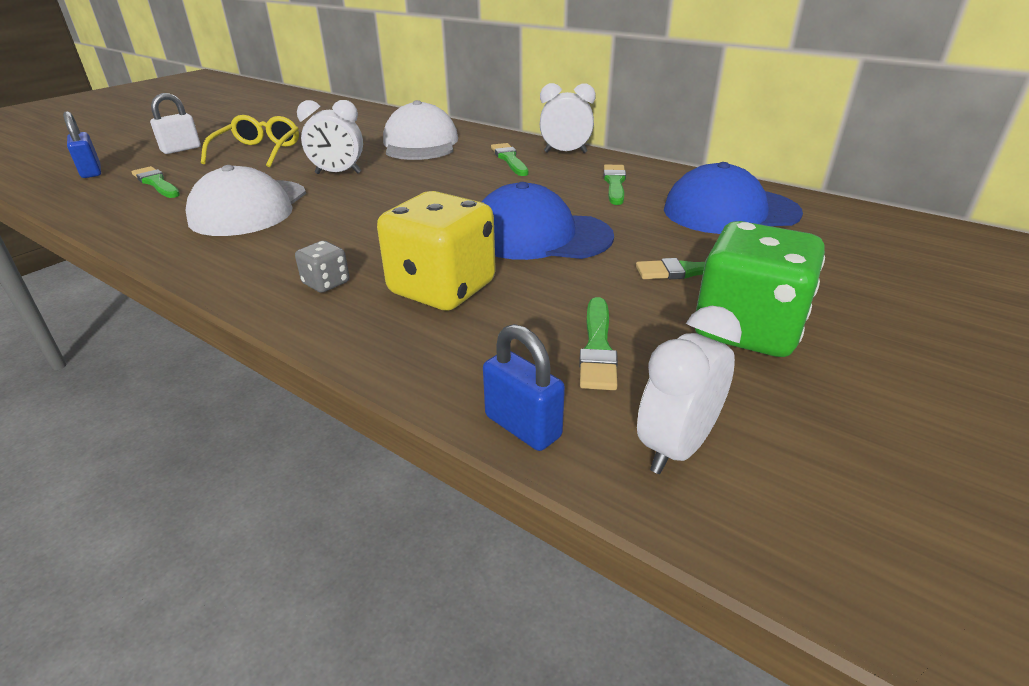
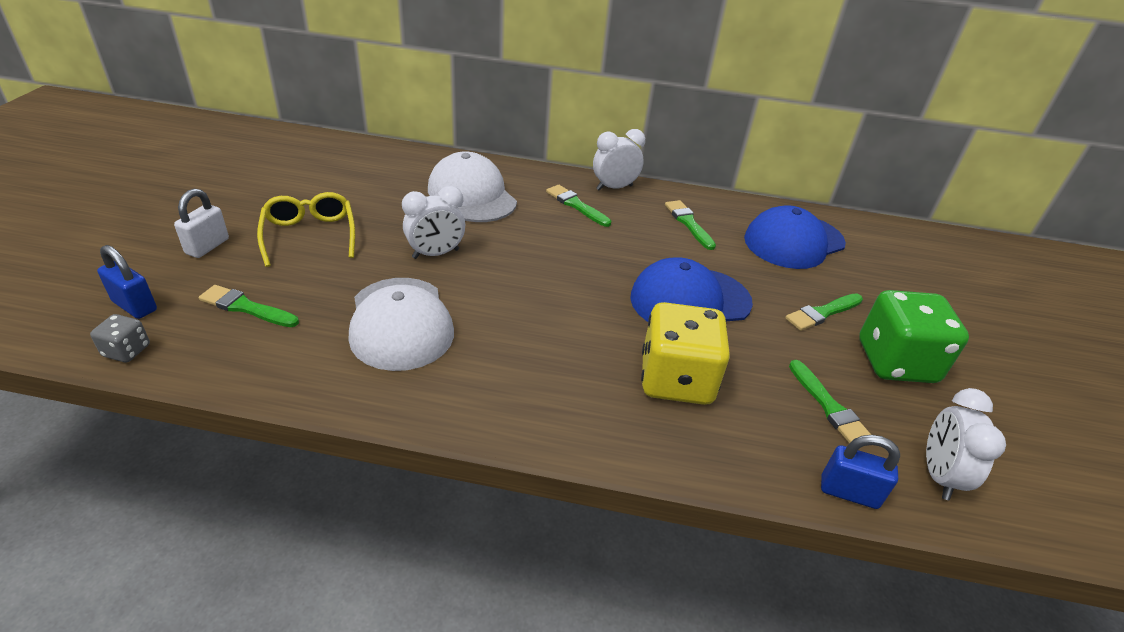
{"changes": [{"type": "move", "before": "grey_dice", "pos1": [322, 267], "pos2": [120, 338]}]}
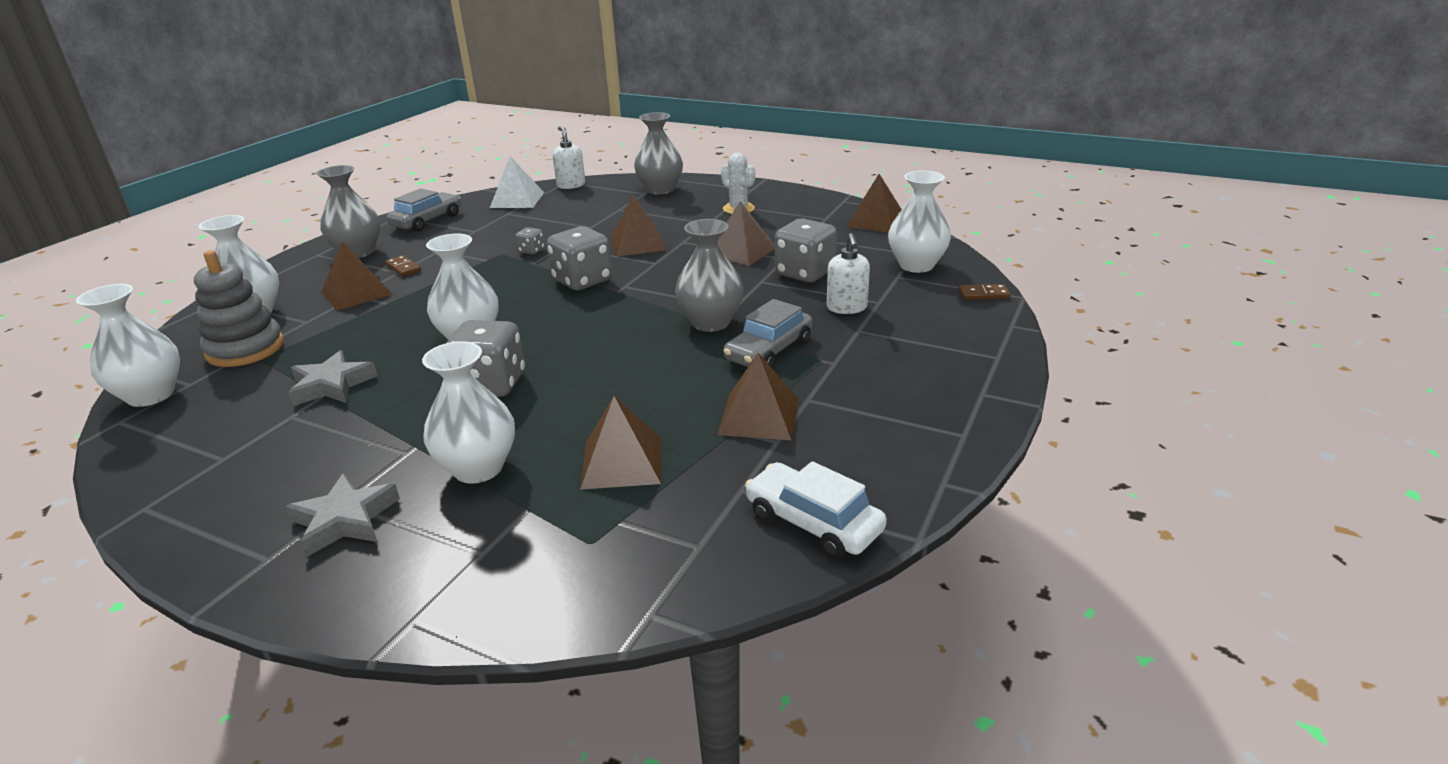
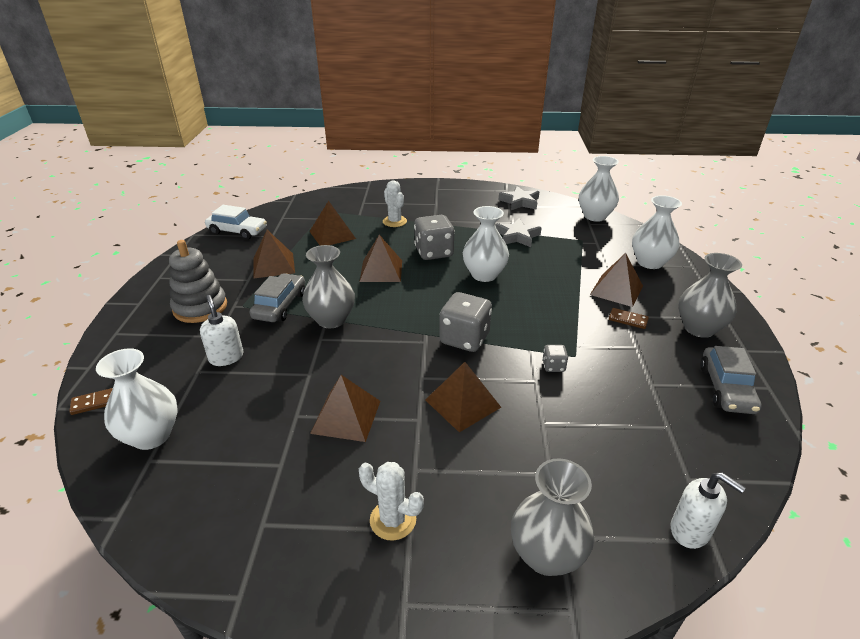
{"changes": [{"type": "delete", "before": "white_pyramid", "pos1": [517, 182]}, {"type": "move", "before": "brown_pyramid", "pos1": [874, 203], "pos2": [380, 258]}, {"type": "delete", "before": "grey_dice", "pos1": [806, 250]}, {"type": "move", "before": "grey_stacking_toy", "pos1": [239, 308], "pos2": [198, 281]}, {"type": "replace", "before": "white_vase", "after": "white_cactus", "pos1": [468, 412], "pos2": [395, 203]}, {"type": "move", "before": "grey_star", "pos1": [342, 515], "pos2": [519, 198]}]}
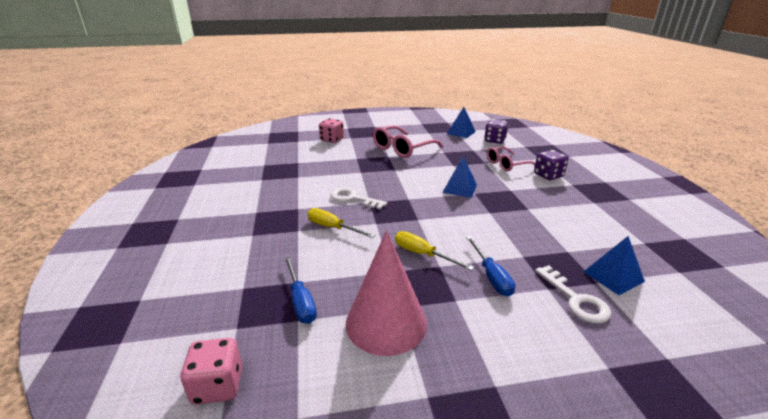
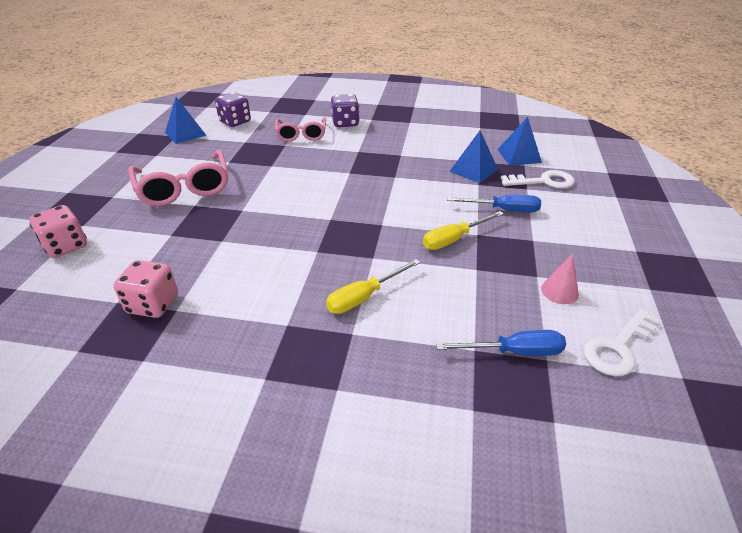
{"changes": [{"type": "move", "before": "blue_pyramid", "pos1": [460, 177], "pos2": [474, 157]}, {"type": "move", "before": "white_key", "pos1": [358, 198], "pos2": [622, 342]}, {"type": "resize", "before": "pink_cone", "pos1": [386, 293], "pos2": [560, 278], "scale": 0.43}, {"type": "move", "before": "pink_dice", "pos1": [211, 371], "pos2": [145, 289]}]}
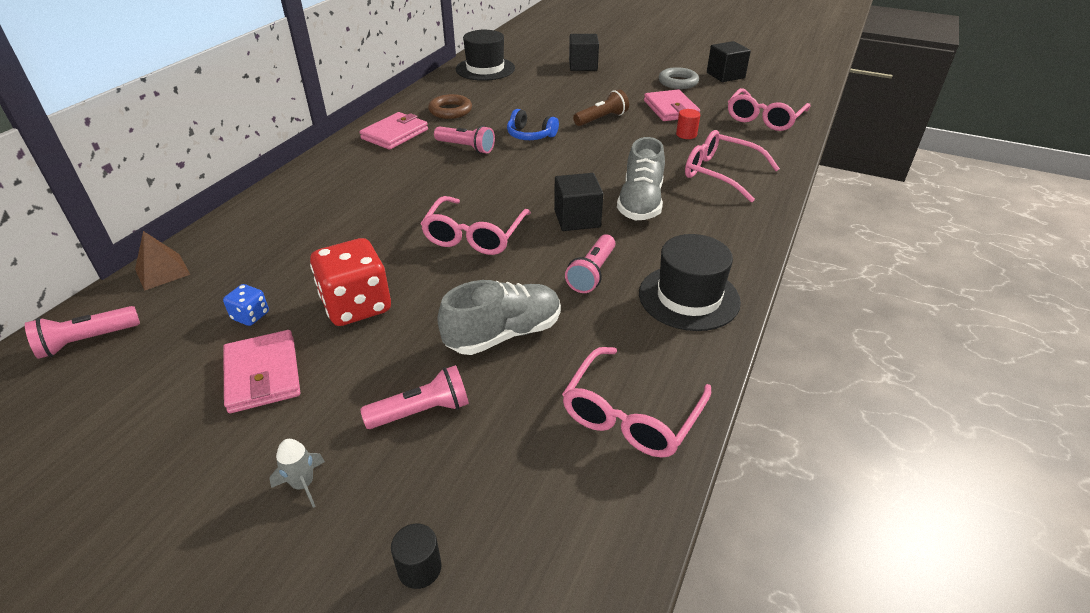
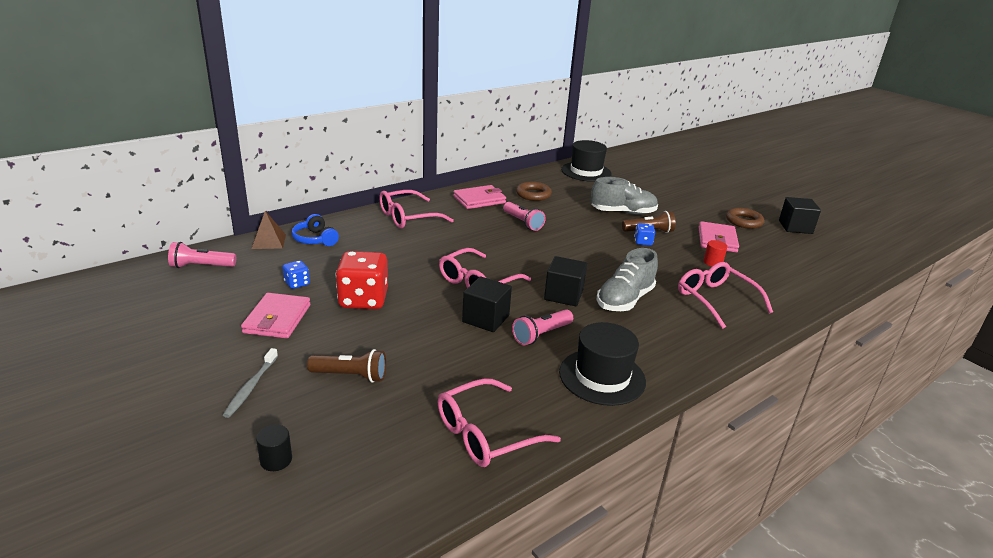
{"changes": [{"type": "move", "before": "black_cube", "pos1": [584, 52], "pos2": [487, 304]}, {"type": "recolor", "before": "grey_ring", "after": "brown_ring", "pos1": [679, 78], "pos2": [745, 218]}, {"type": "move", "before": "pink_glasses", "pos1": [769, 109], "pos2": [416, 209]}, {"type": "move", "before": "blue_headphones", "pos1": [533, 124], "pos2": [315, 230]}, {"type": "move", "before": "grey_shoe", "pos1": [499, 317], "pos2": [624, 196]}, {"type": "recolor", "before": "pink_flashlight", "after": "brown_flashlight", "pos1": [414, 397], "pos2": [346, 366]}, {"type": "replace", "before": "grey_rocket", "after": "grey_toothbrush", "pos1": [297, 473], "pos2": [250, 383]}, {"type": "insert", "after": "blue_dice", "pos2": [644, 234]}]}
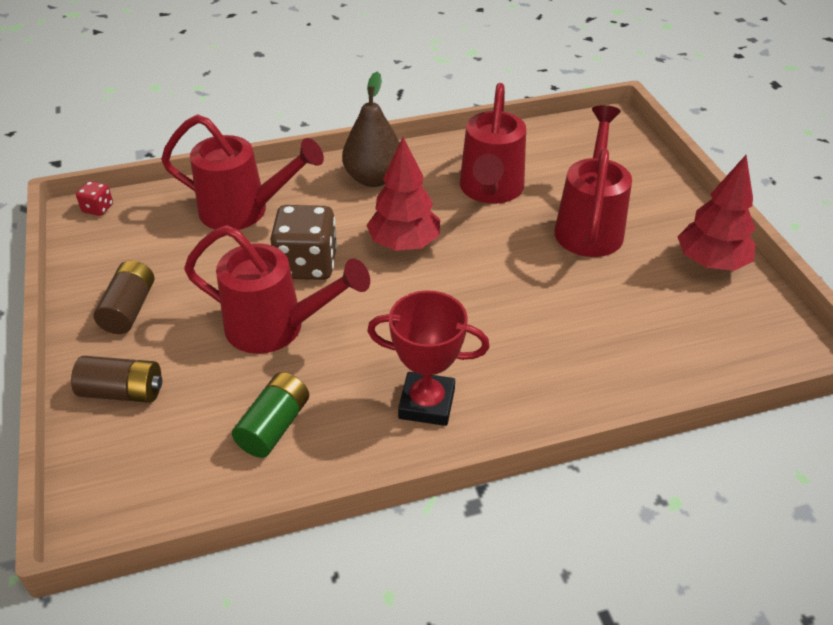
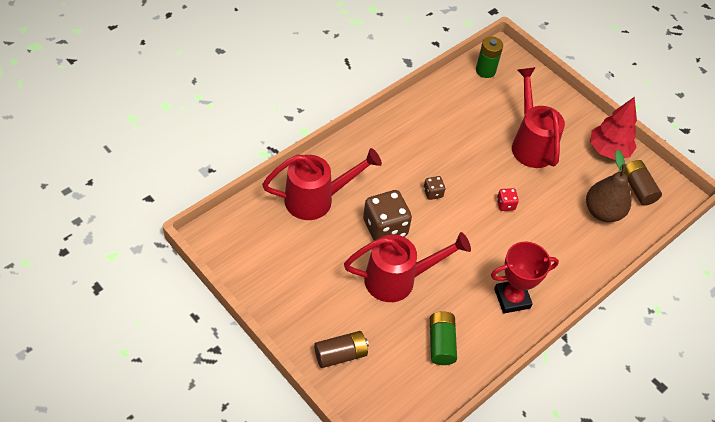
{"changes": [{"type": "move", "before": "brown_pear", "pos1": [371, 129], "pos2": [608, 186]}, {"type": "delete", "before": "red_watering_can", "pos1": [493, 143]}, {"type": "replace", "before": "red_tree", "after": "brown_dice", "pos1": [403, 194], "pos2": [434, 188]}, {"type": "move", "before": "red_dice", "pos1": [94, 198], "pos2": [508, 199]}, {"type": "move", "before": "brown_battery", "pos1": [124, 297], "pos2": [643, 183]}, {"type": "insert", "after": "green_battery", "pos2": [489, 57]}]}
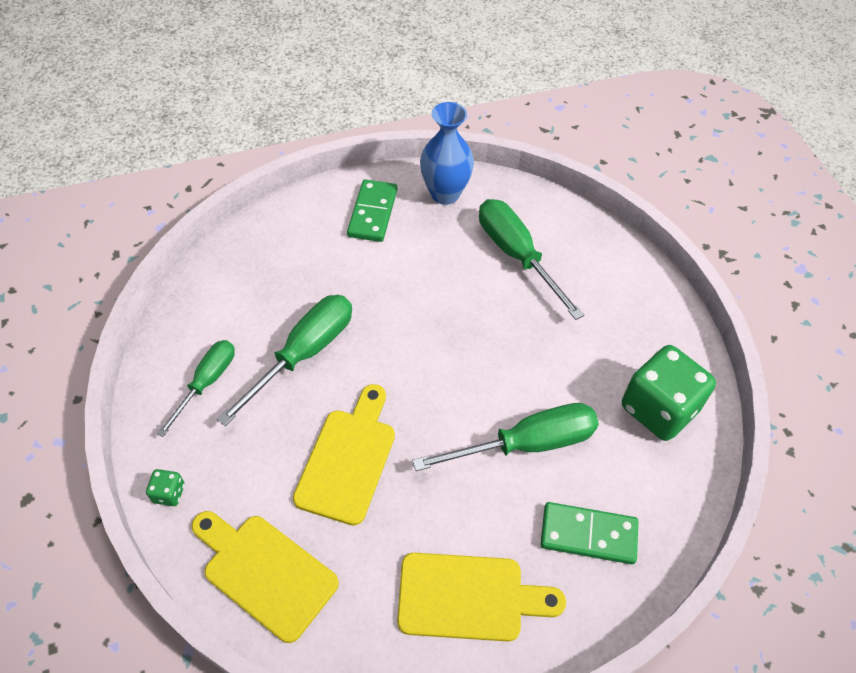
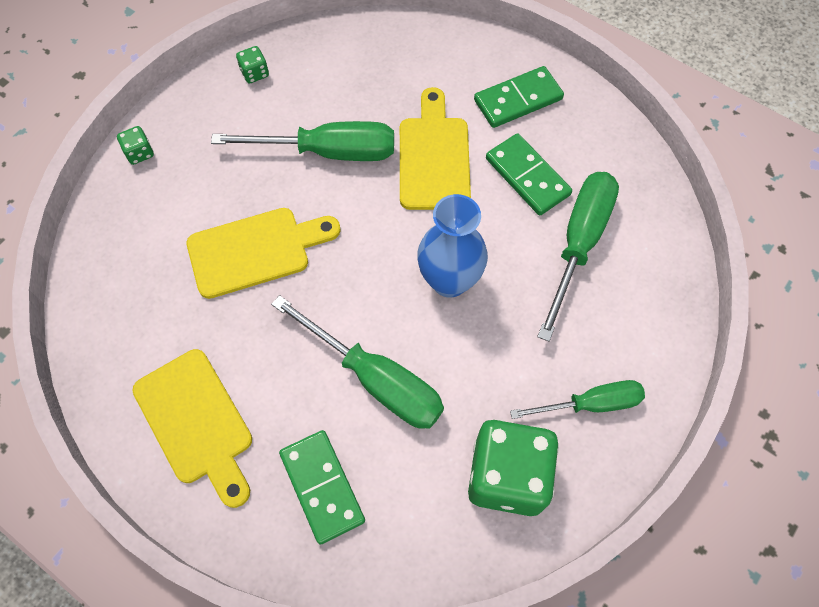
{"changes": [{"type": "move", "before": "blue_vase", "pos1": [447, 153], "pos2": [452, 246]}, {"type": "move", "before": "green_screwdriver", "pos1": [196, 388], "pos2": [577, 399]}, {"type": "move", "before": "yellow_cutting_board", "pos1": [265, 577], "pos2": [435, 148]}, {"type": "insert", "after": "green_dice", "pos2": [252, 64]}, {"type": "insert", "after": "green_domino", "pos2": [529, 174]}]}
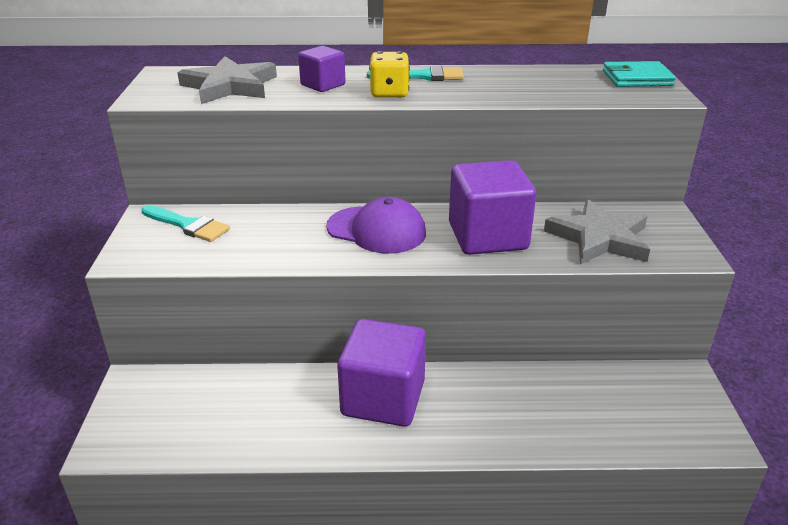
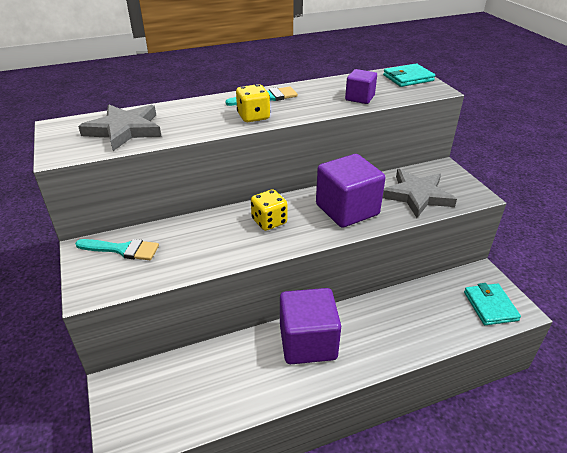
{"changes": [{"type": "move", "before": "purple_cube", "pos1": [322, 69], "pos2": [361, 86]}, {"type": "replace", "before": "purple_cap", "after": "yellow_dice", "pos1": [376, 225], "pos2": [269, 210]}, {"type": "insert", "after": "turquoise_wallet", "pos2": [492, 304]}]}
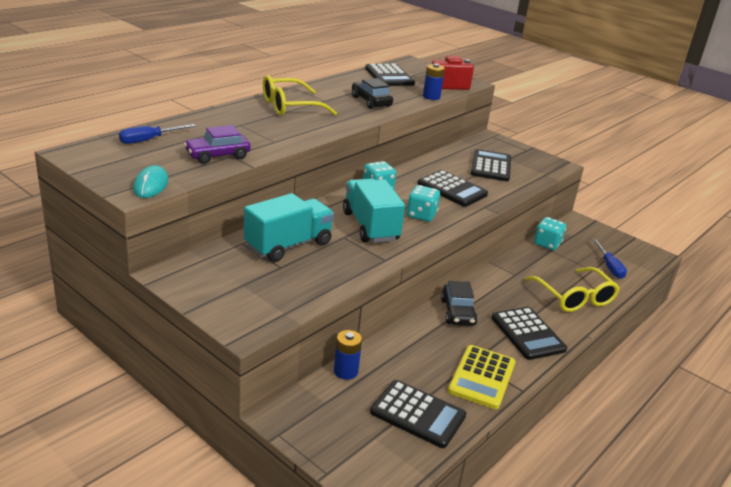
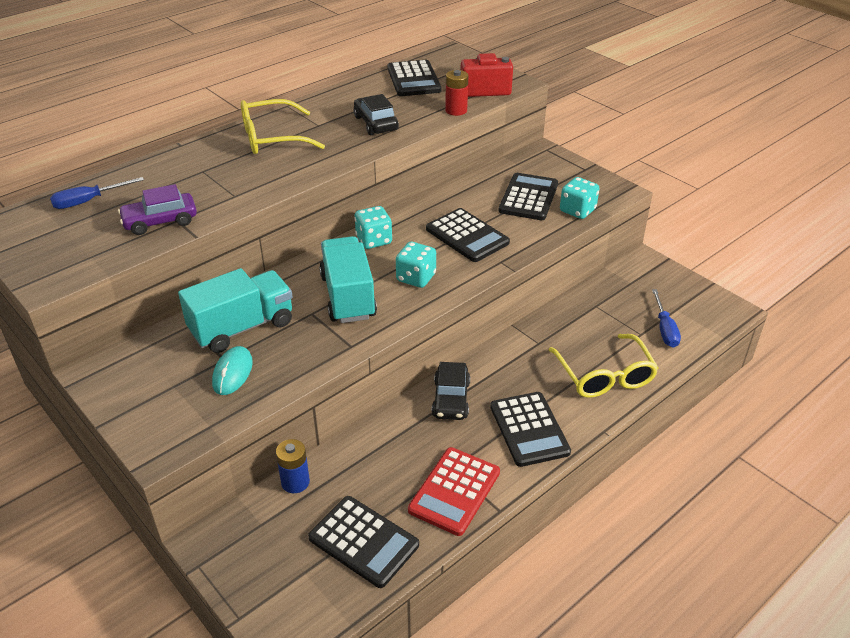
{"changes": [{"type": "recolor", "before": "blue_battery", "after": "red_battery", "pos1": [434, 82], "pos2": [456, 93]}, {"type": "move", "before": "turquoise_mouse", "pos1": [151, 181], "pos2": [232, 370]}, {"type": "move", "before": "turquoise_dice", "pos1": [550, 233], "pos2": [579, 198]}, {"type": "recolor", "before": "yellow_calculator", "after": "red_calculator", "pos1": [481, 377], "pos2": [454, 491]}]}
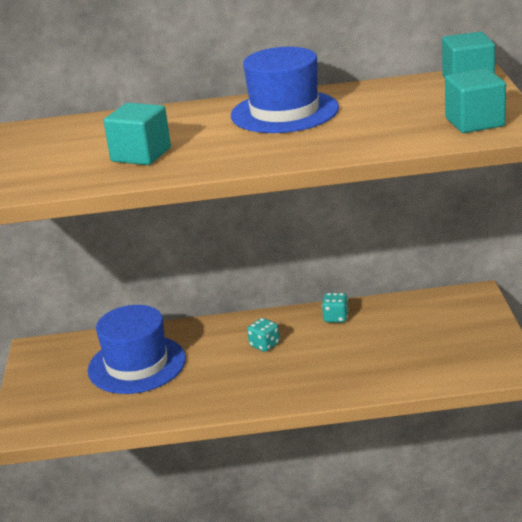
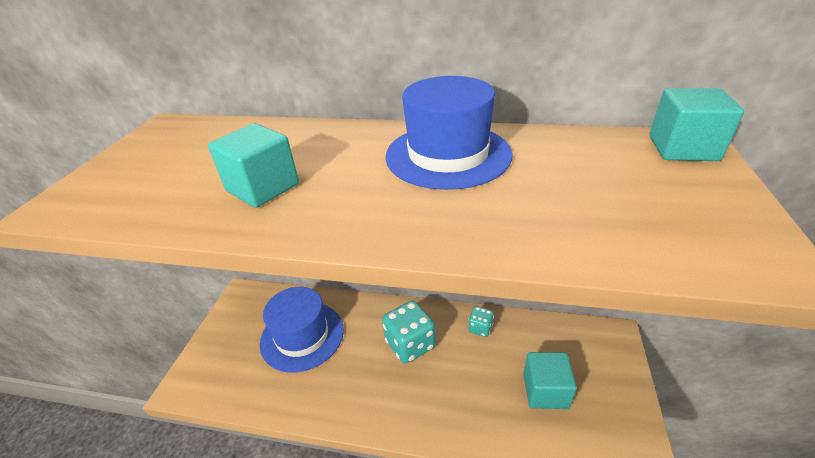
{"changes": [{"type": "move", "before": "turquoise_cube", "pos1": [475, 100], "pos2": [550, 380]}, {"type": "resize", "before": "turquoise_dice", "pos1": [263, 335], "pos2": [409, 332], "scale": 1.89}]}
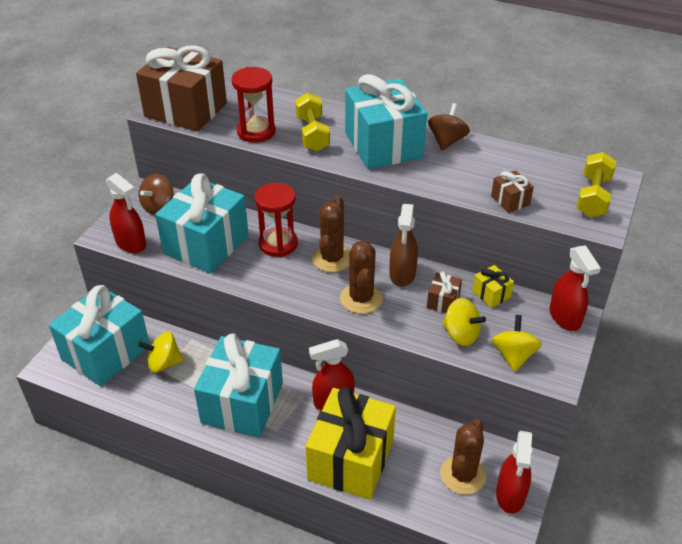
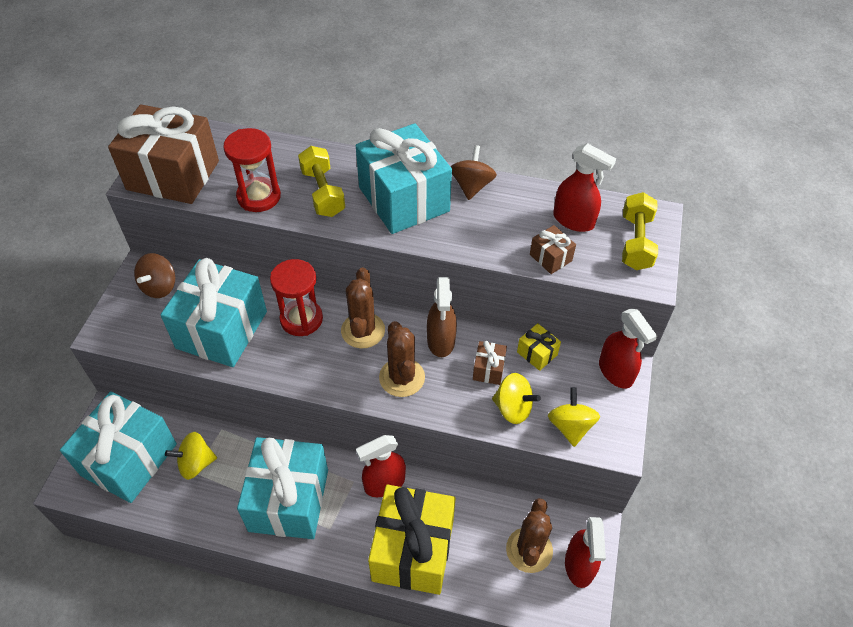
{"changes": [{"type": "move", "before": "red_spray_bottle", "pos1": [126, 213], "pos2": [584, 187]}]}
